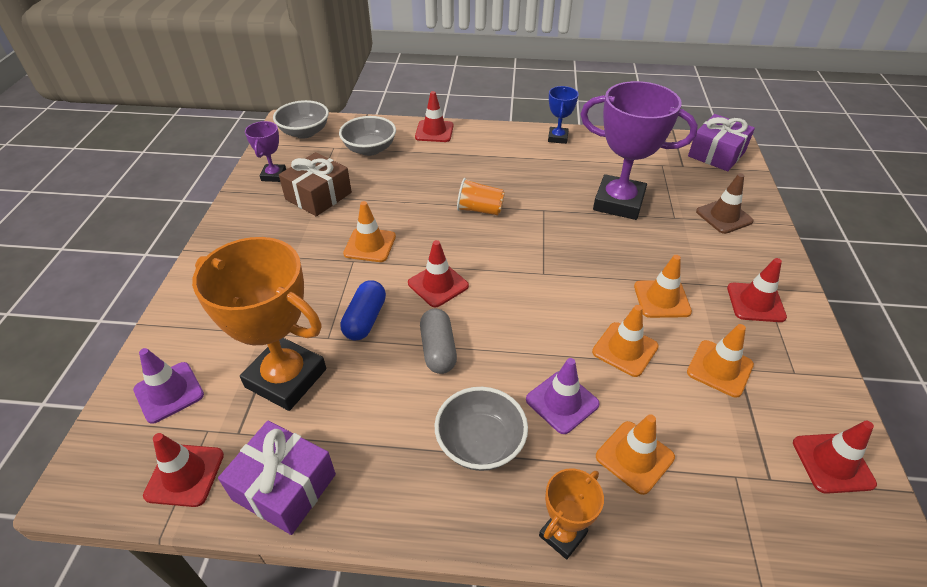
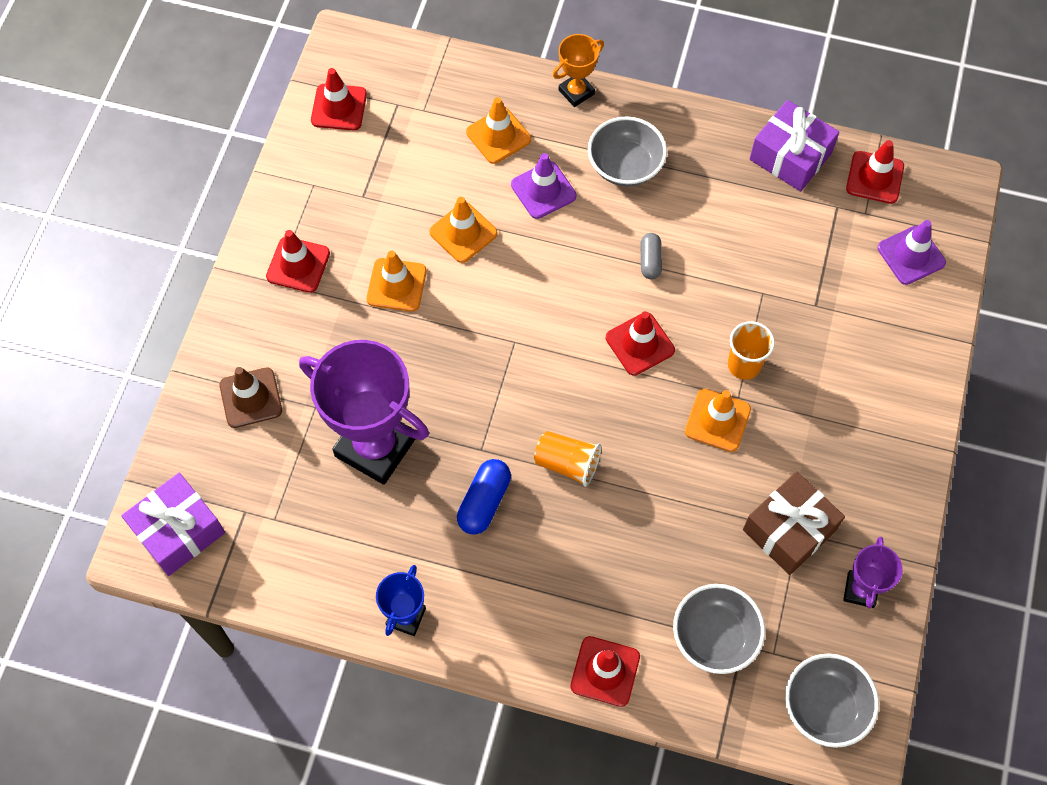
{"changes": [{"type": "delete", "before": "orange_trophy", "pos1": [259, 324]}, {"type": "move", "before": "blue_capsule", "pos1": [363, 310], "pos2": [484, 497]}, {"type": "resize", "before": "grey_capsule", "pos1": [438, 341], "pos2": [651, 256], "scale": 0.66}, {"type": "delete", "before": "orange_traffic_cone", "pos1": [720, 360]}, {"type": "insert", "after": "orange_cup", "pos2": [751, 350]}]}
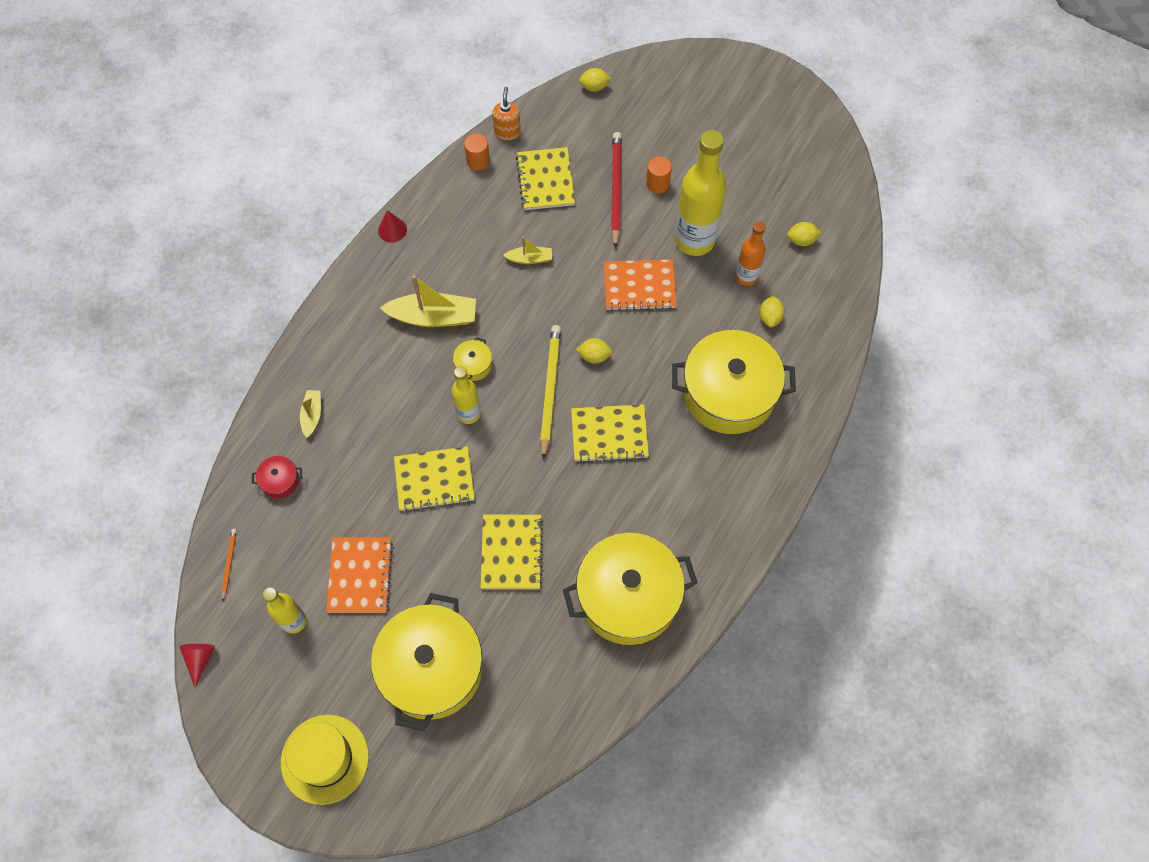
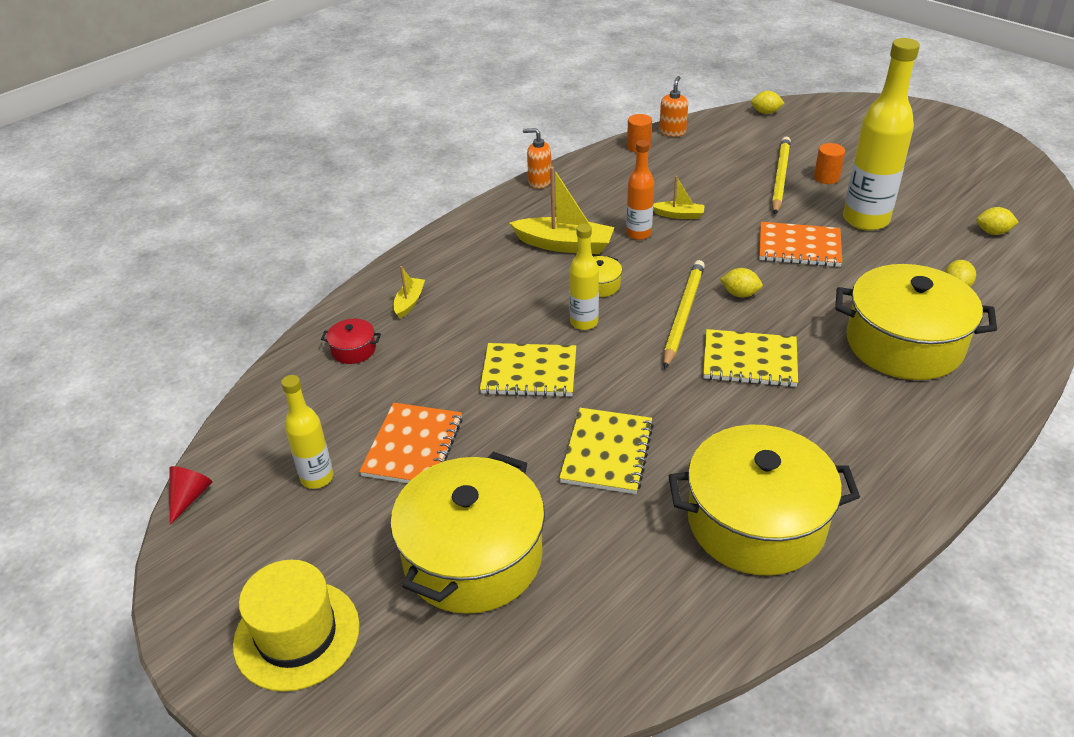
{"changes": [{"type": "recolor", "before": "red_pencil", "after": "yellow_pencil", "pos1": [616, 190], "pos2": [781, 175]}, {"type": "delete", "before": "yellow_notebook", "pos1": [545, 178]}, {"type": "replace", "before": "red_cone", "after": "orange_soap_dispenser", "pos1": [392, 226], "pos2": [537, 158]}, {"type": "move", "before": "orange_bottle", "pos1": [750, 254], "pos2": [640, 190]}, {"type": "delete", "before": "orange_pencil", "pos1": [229, 565]}]}
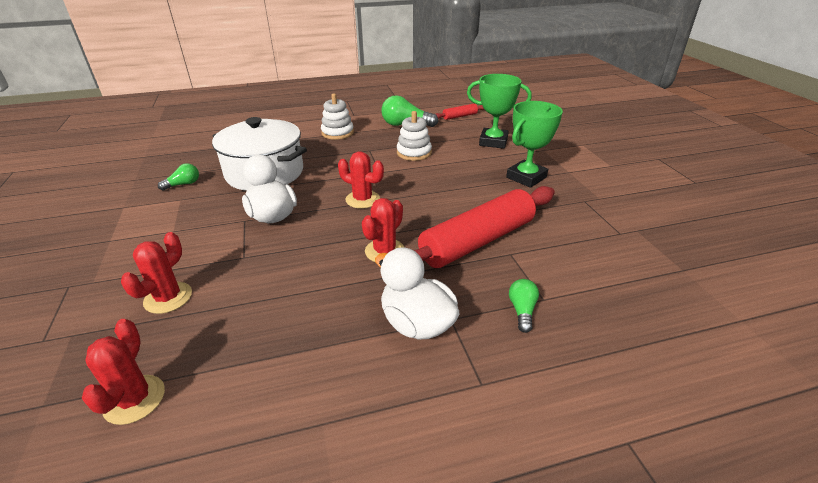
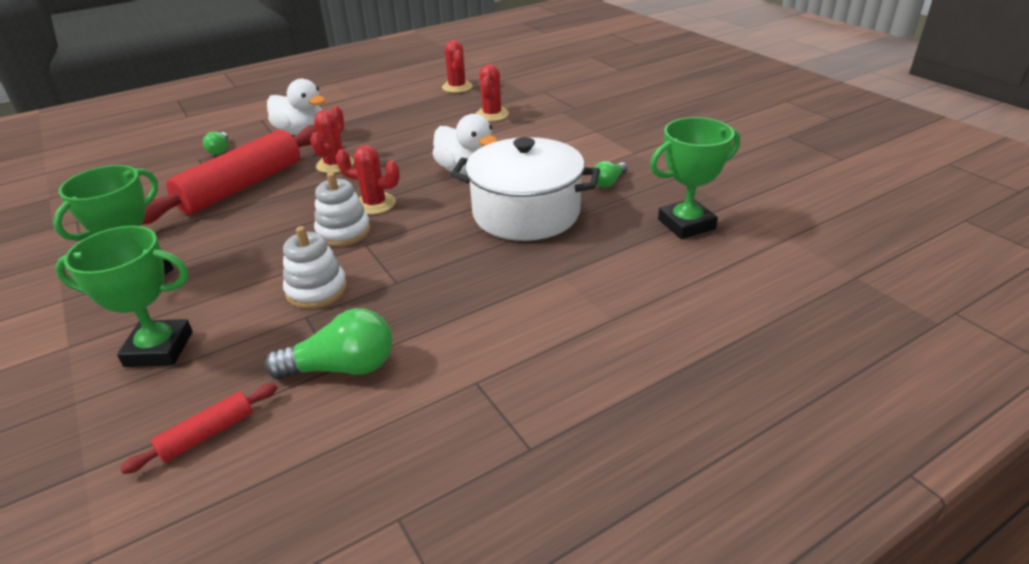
{"changes": [{"type": "move", "before": "white_stacking_toy", "pos1": [337, 116], "pos2": [342, 209]}, {"type": "insert", "after": "green_trophy", "pos2": [695, 178]}]}
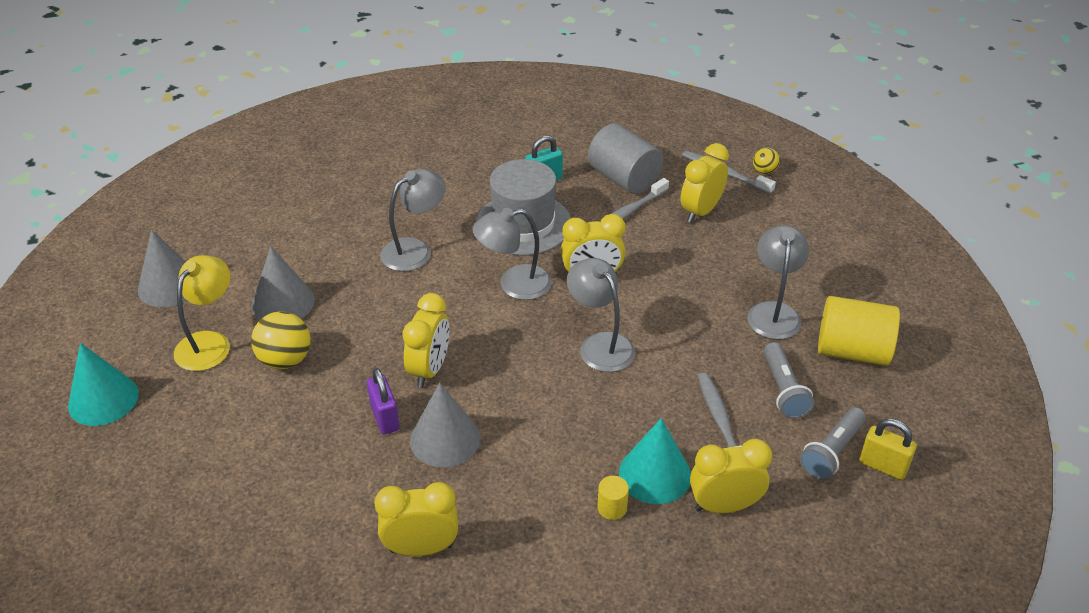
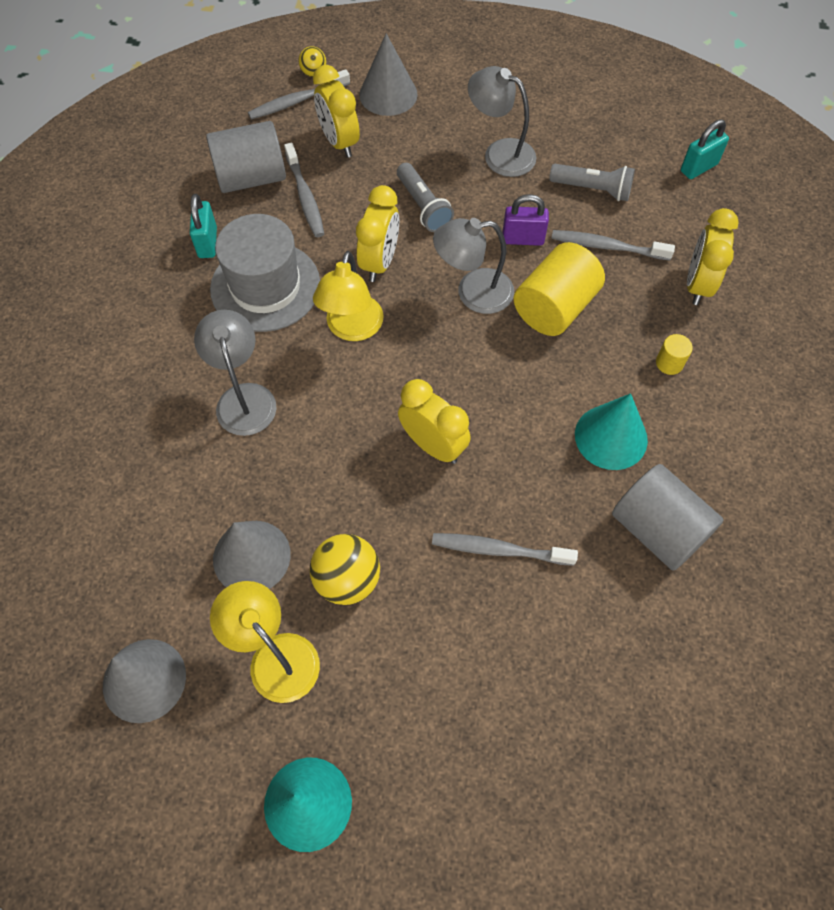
{"changes": [{"type": "recolor", "before": "grey_lamp", "after": "yellow_lamp", "pos1": [512, 254], "pos2": [348, 296]}, {"type": "move", "before": "yellow_cylinder", "pos1": [859, 331], "pos2": [559, 289]}, {"type": "move", "before": "purple_padlock", "pos1": [383, 401], "pos2": [525, 220]}, {"type": "move", "before": "grey_cone", "pos1": [445, 425], "pos2": [388, 74]}, {"type": "move", "before": "grey_flashlight", "pos1": [833, 443], "pos2": [425, 197]}, {"type": "move", "before": "turquoise_cone", "pos1": [655, 461], "pos2": [611, 431]}, {"type": "recolor", "before": "yellow_padlock", "after": "turquoise_padlock", "pos1": [888, 449], "pos2": [705, 149]}, {"type": "replace", "before": "yellow_clock", "after": "grey_cylinder", "pos1": [416, 519], "pos2": [668, 517]}, {"type": "insert", "after": "grey_toothbrush", "pos2": [505, 549]}]}
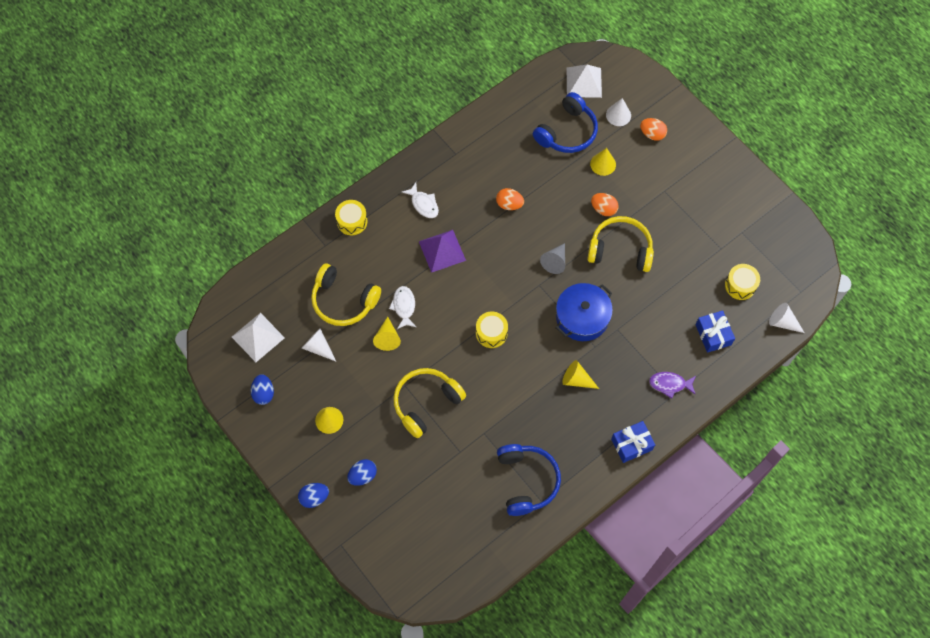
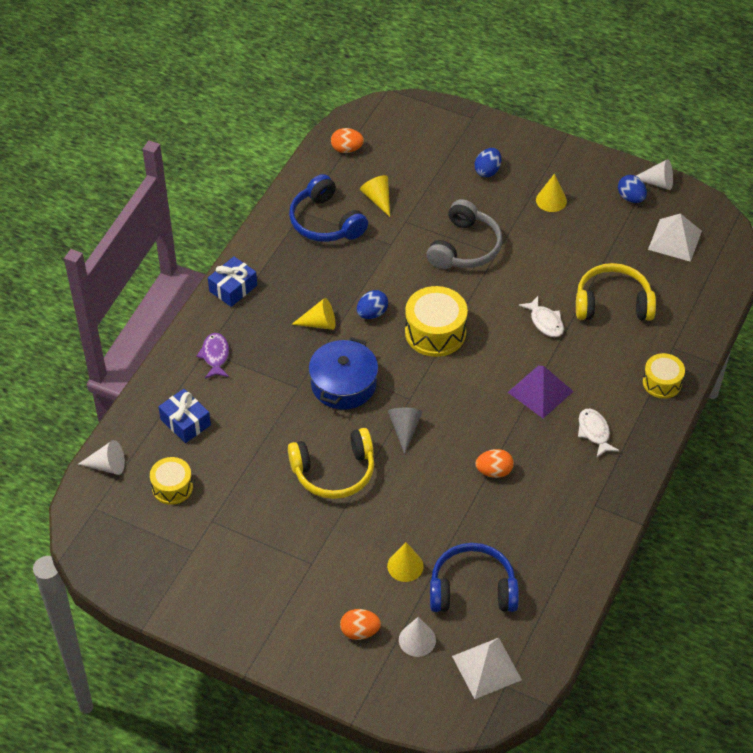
{"changes": [{"type": "rotate", "before": "blue_headphones", "pos1": [565, 122], "pos2": [474, 577], "turn": 75}, {"type": "rotate", "before": "white_fish", "pos1": [420, 200], "pos2": [598, 433], "turn": 45}, {"type": "move", "before": "orange_egg", "pos1": [605, 204], "pos2": [347, 140]}, {"type": "resize", "before": "yellow_drum", "pos1": [492, 330], "pos2": [436, 321], "scale": 1.6}, {"type": "move", "before": "yellow_cone", "pos1": [387, 334], "pos2": [375, 196]}, {"type": "move", "before": "white_cone", "pos1": [319, 344], "pos2": [654, 174]}, {"type": "recolor", "before": "yellow_headphones", "after": "grey_headphones", "pos1": [429, 403], "pos2": [464, 234]}, {"type": "rotate", "before": "purple_fish", "pos1": [672, 385], "pos2": [212, 356], "turn": -75}, {"type": "move", "before": "blue_egg", "pos1": [313, 495], "pos2": [372, 304]}]}
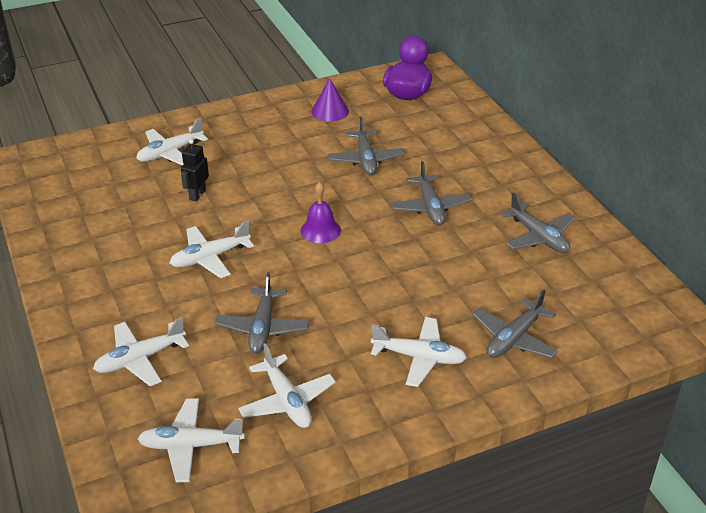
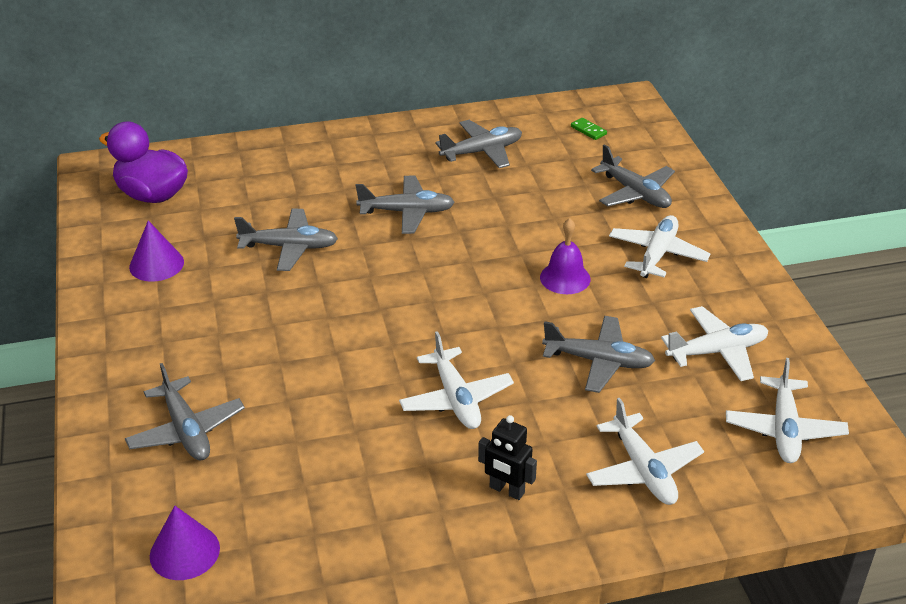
{"changes": [{"type": "recolor", "before": "white_plane", "after": "grey_plane", "pos1": [172, 142], "pos2": [185, 411]}, {"type": "move", "before": "black_robot", "pos1": [195, 170], "pos2": [507, 457]}, {"type": "move", "before": "purple_bell", "pos1": [321, 212], "pos2": [565, 256]}, {"type": "insert", "after": "green_domino", "pos2": [589, 129]}, {"type": "insert", "after": "purple_cone", "pos2": [185, 543]}]}
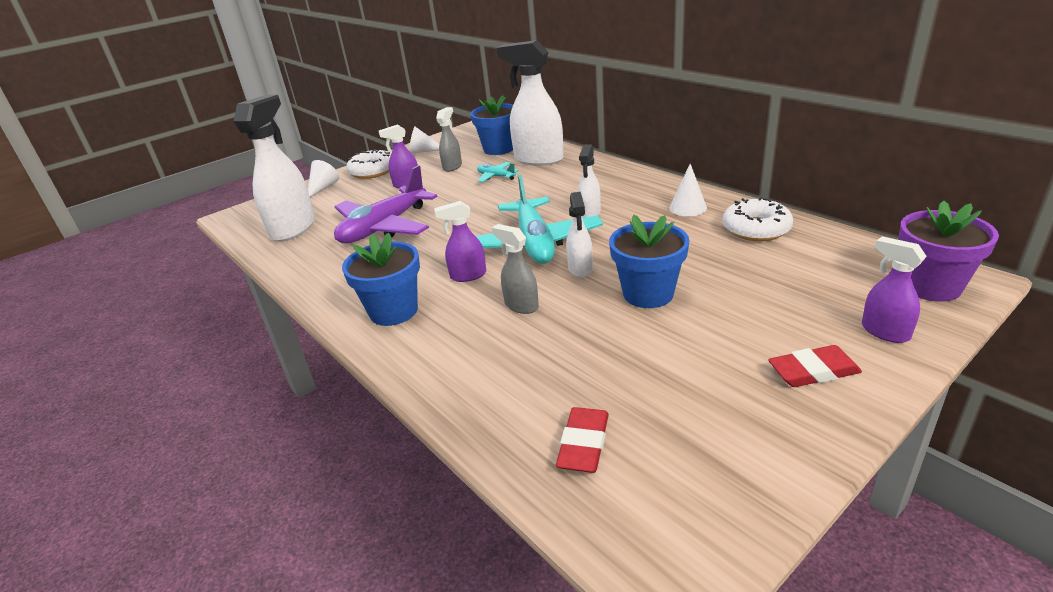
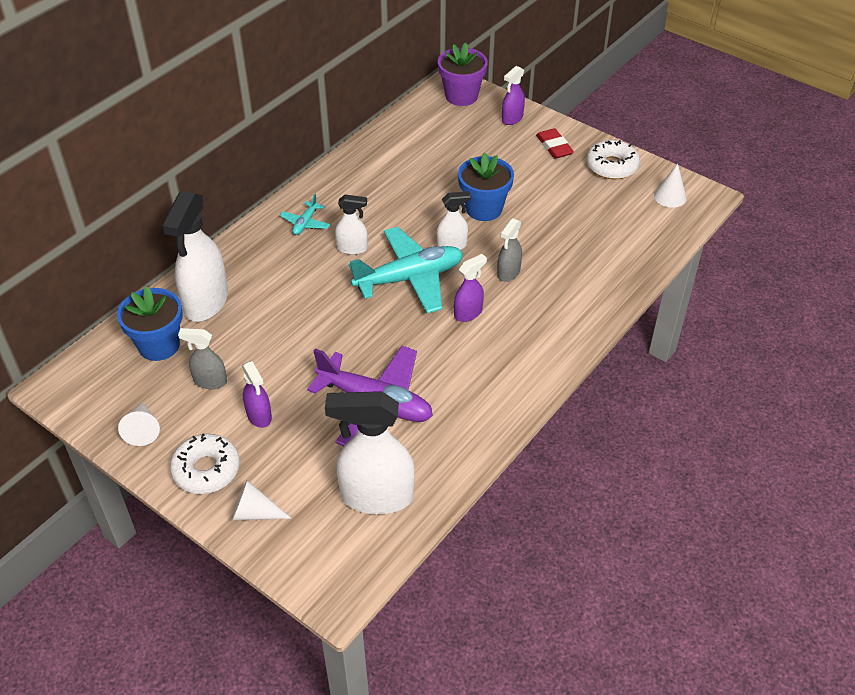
{"changes": [{"type": "move", "before": "turquoise_plane", "pos1": [498, 172], "pos2": [305, 214]}, {"type": "move", "before": "white_cone", "pos1": [688, 190], "pos2": [670, 185]}, {"type": "move", "before": "white_donut", "pos1": [757, 219], "pos2": [613, 160]}, {"type": "rotate", "before": "purple_spray_bottle", "pos1": [460, 241], "pos2": [470, 288], "turn": -105}, {"type": "delete", "before": "blue_flower_pot", "pos1": [381, 279]}, {"type": "delete", "before": "red_eraser", "pos1": [582, 440]}]}
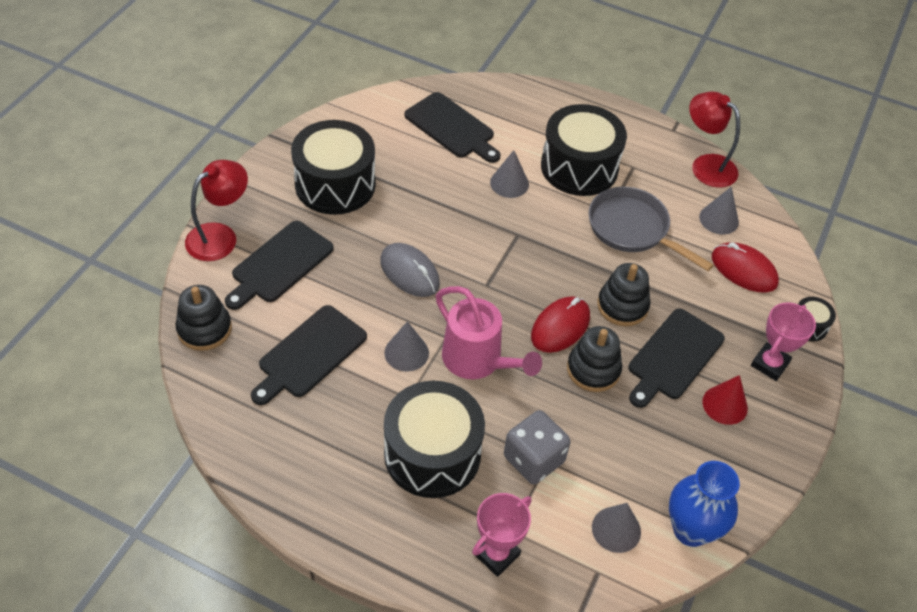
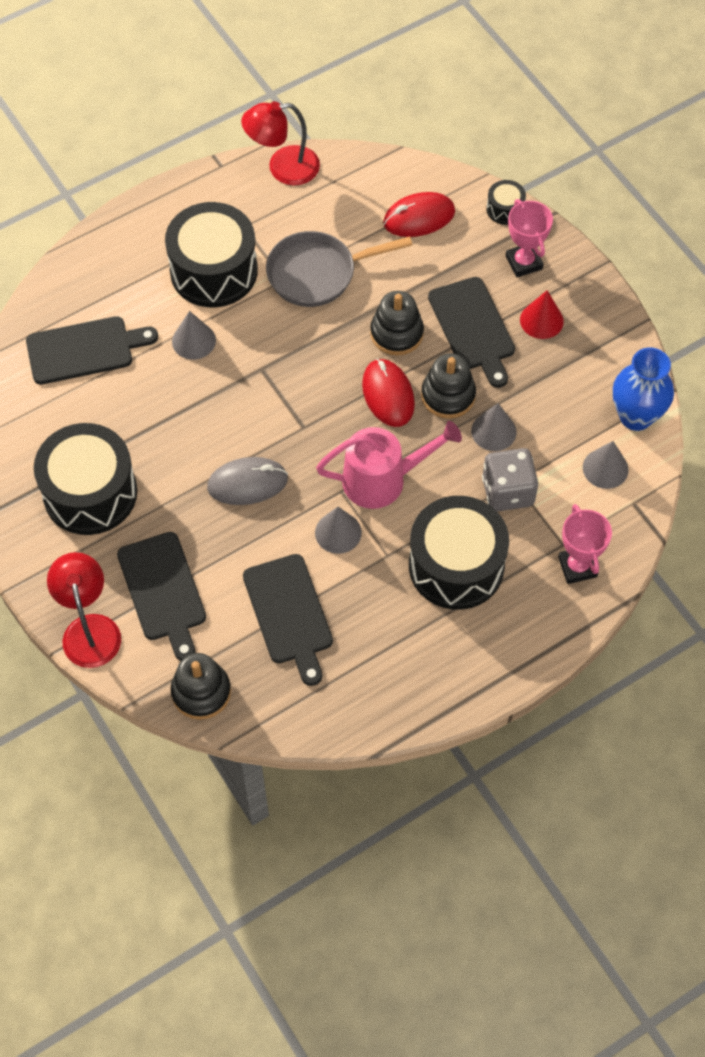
{"changes": [{"type": "move", "before": "grey_cone", "pos1": [719, 211], "pos2": [494, 427]}]}
